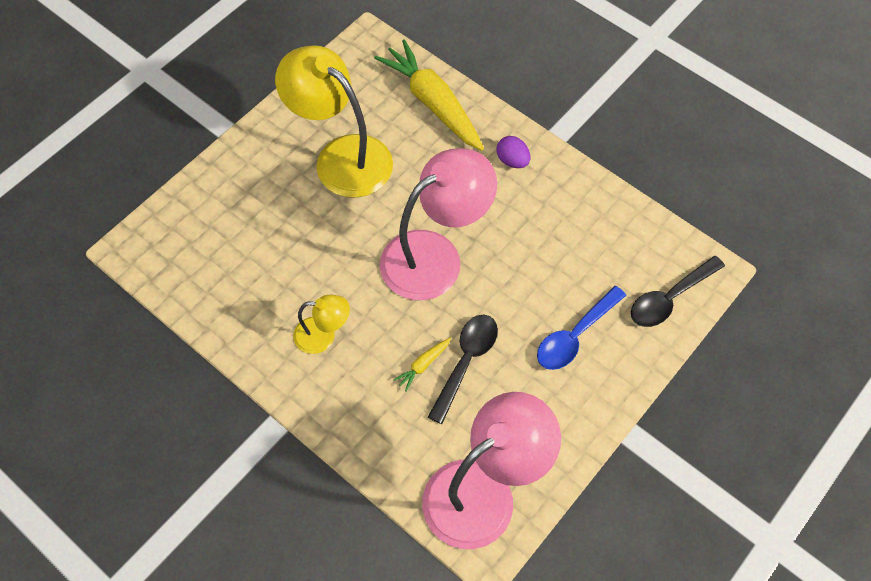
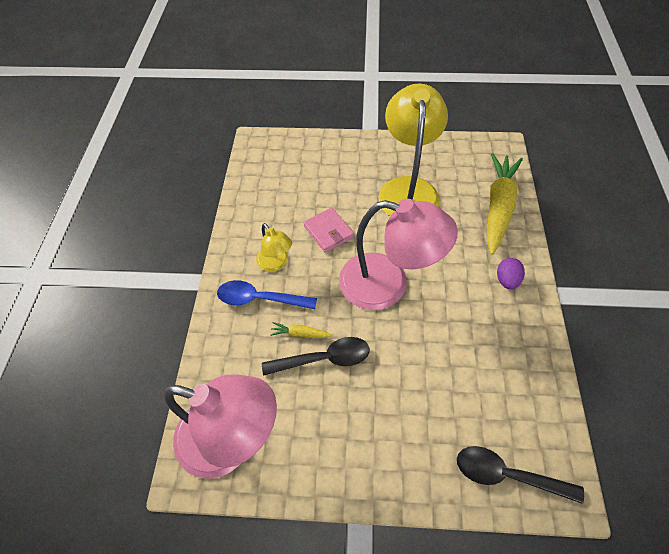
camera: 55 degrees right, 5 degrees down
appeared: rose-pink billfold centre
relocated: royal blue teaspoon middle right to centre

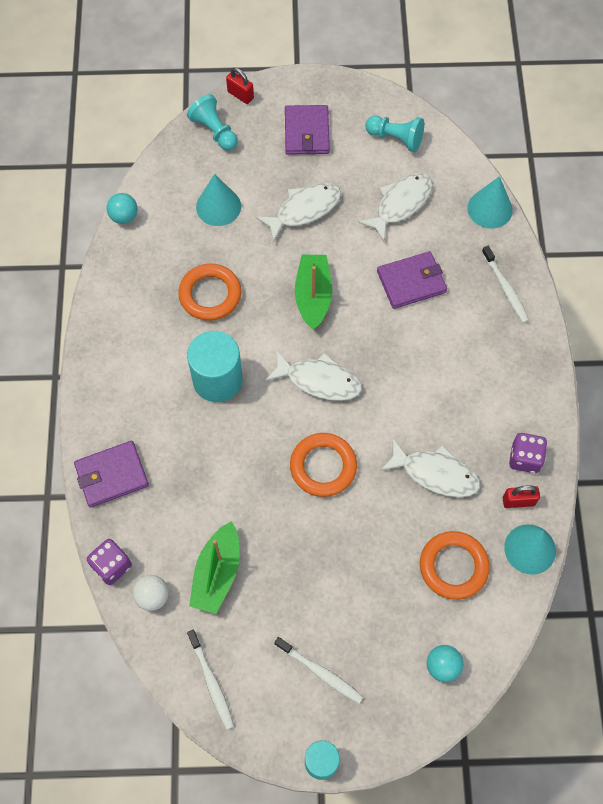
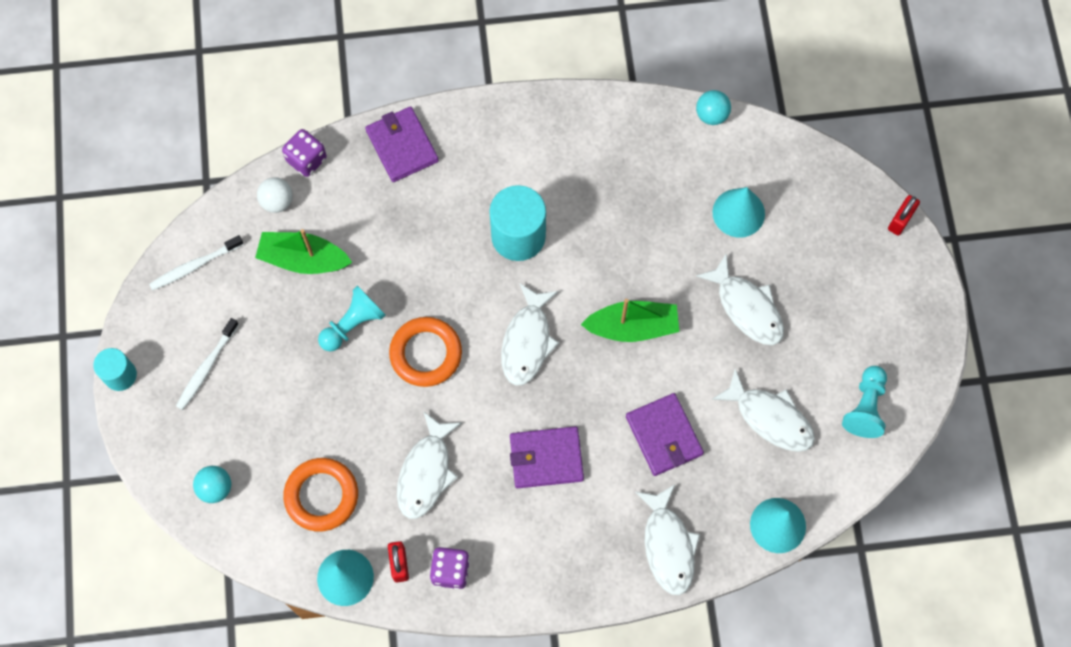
camera: 85 degrees right, 5 degrees up
missing: orange ring (no. 1 from left) centre
relocated: turquoise chess pawn (no. 1 from left) top centre to middle left; royal purple billfold (no. 2 from left) top centre to bottom centre
exchanged: pure white toothbrush (no. 3 from left) middle right to pure white fish (no. 3 from left) bottom centre

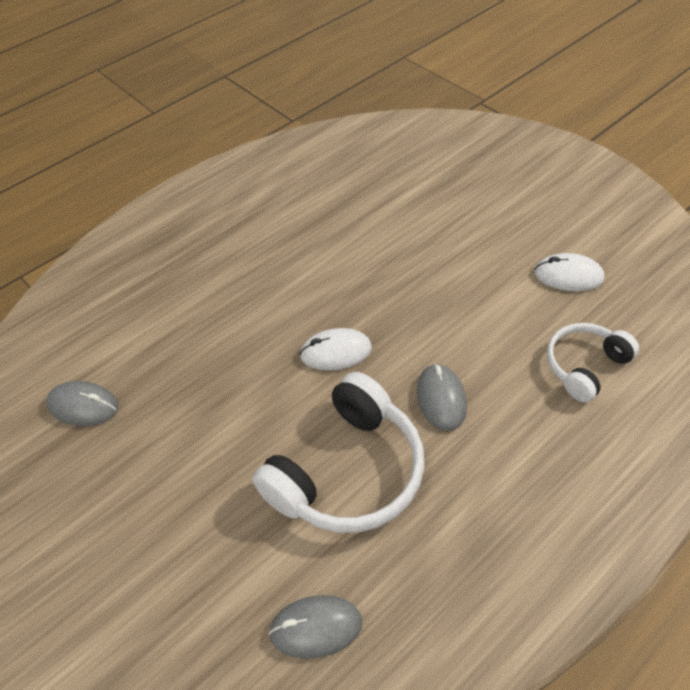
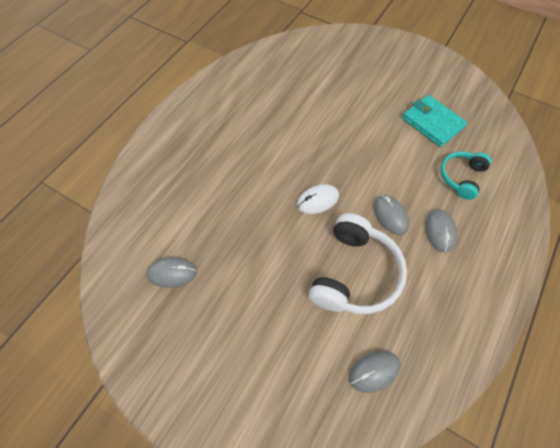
camera: 20 degrees left, 10 degrees up
appeared: ash-grey mouse (no. 4 from left) middle right
exchanged: pure white mouse (no. 2 from left) middle right to turquoise billfold top right
colour: pure white over-ear headphones (no. 2 from left) middle right to turquoise over-ear headphones middle right

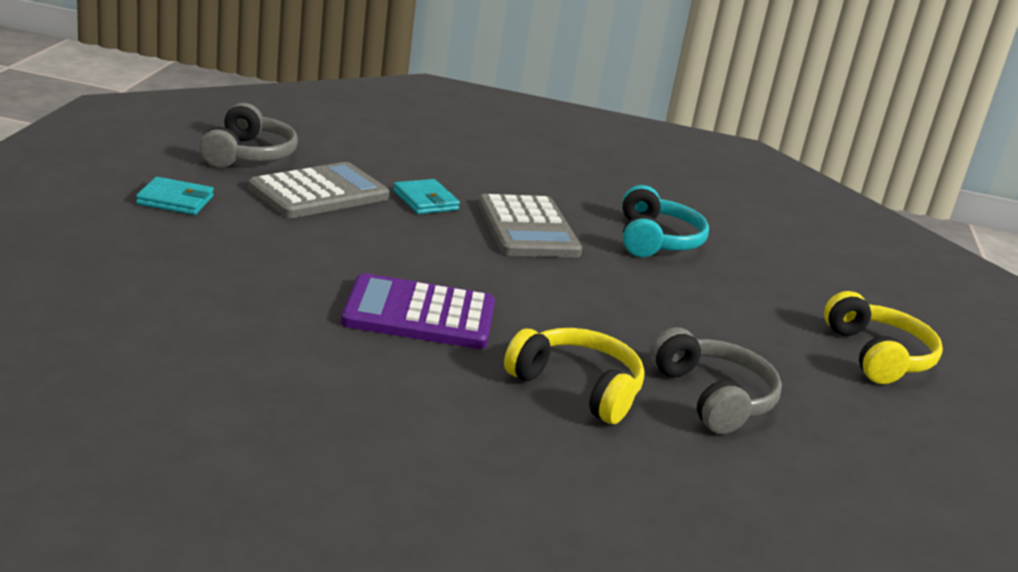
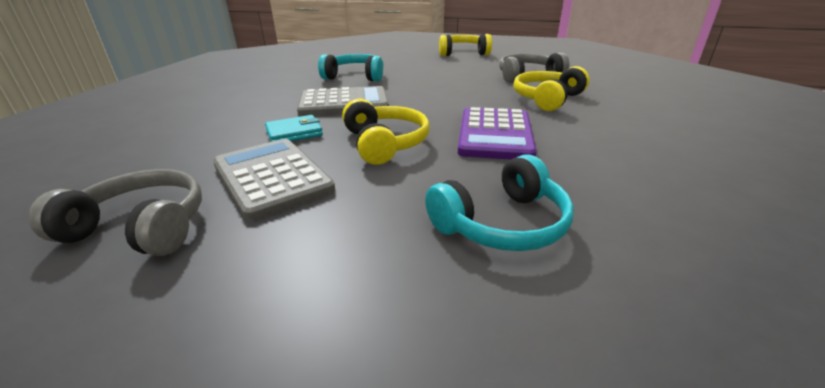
camera: 80 degrees left, 5 degrees up
missing: turquoise billfold (no. 1 from left) middle left
appeared: yellow over-ear headphones (no. 1 from left) centre; turquoise over-ear headphones (no. 2 from left) centre

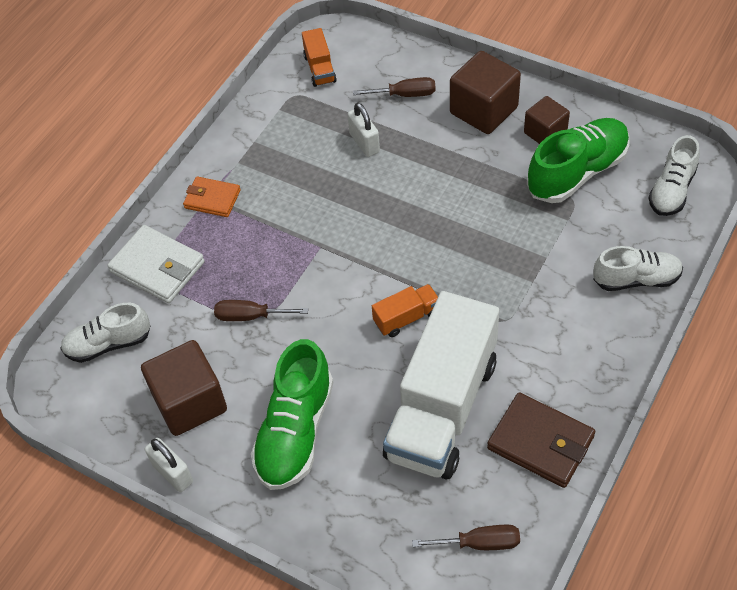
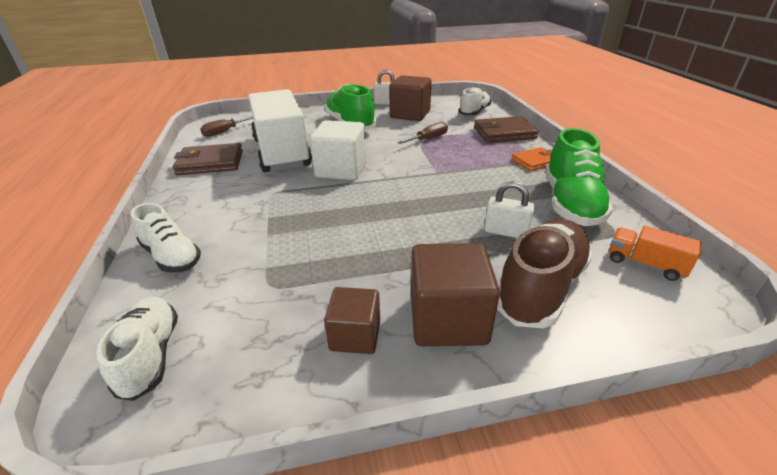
camera: 135 degrees right, 20 degrees down
relocated: emerald sneaker (no. 2 from left) top right to middle right
exchanged: russet screwdriver (no. 2 from left) top centre to russet sneaker middle right; orange toy truck (no. 2 from left) centre to pure white cube top centre
colour: pure white billfold middle left to russet billfold (no. 2 from left) top centre
spun: pure white sneaker (no. 2 from left) middle right = middle left 90 degrees counterclockwise

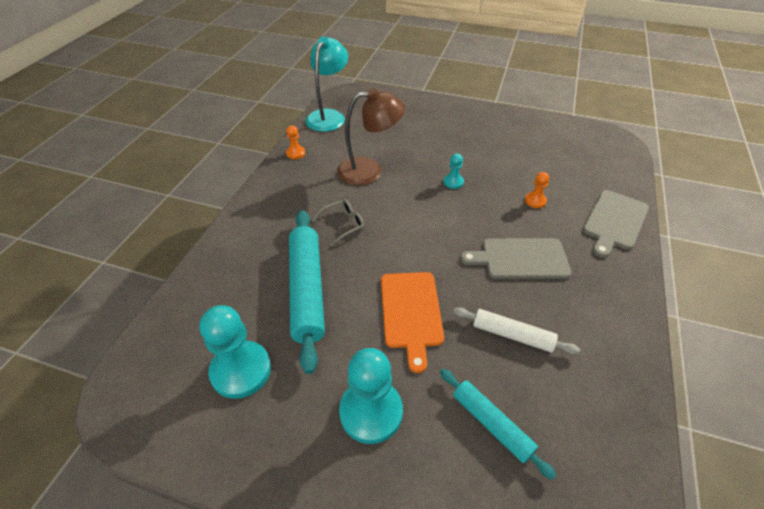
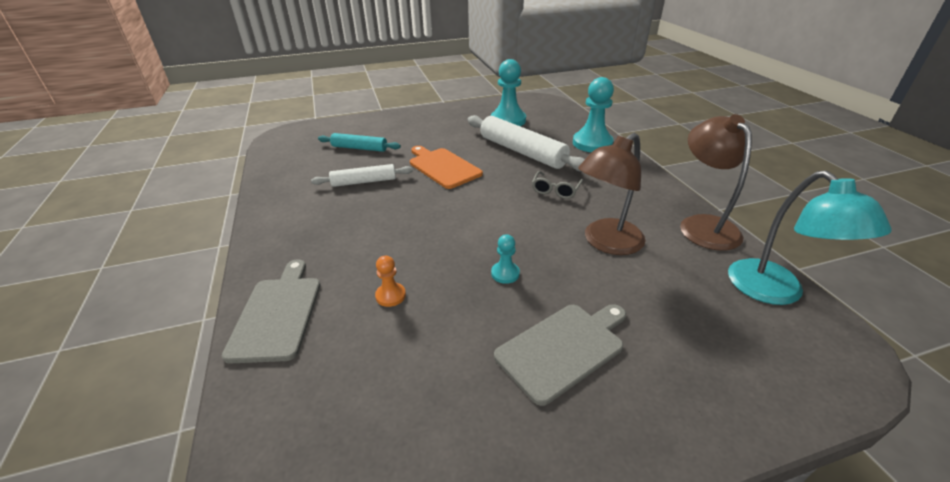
camera: 145 degrees right, 10 degrees down
relocated: ash-grey cutting board (no. 1 from left in the first image) middle right to ash-grey cutting board (no. 2 from left) bottom centre; turquoise chess pawn (no. 2 from left in the first image) bottom centre to turquoise chess pawn (no. 3 from left) top centre
exchanged: orange chess pawn (no. 1 from left) top centre to russet desk lamp (no. 2 from left) middle right
colour: turquoise pastry roller (no. 1 from left) centre to pure white pastry roller (no. 2 from left) top centre

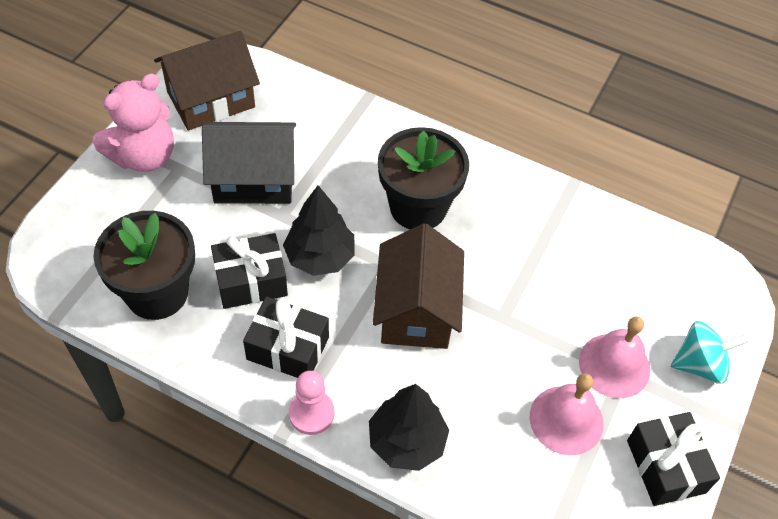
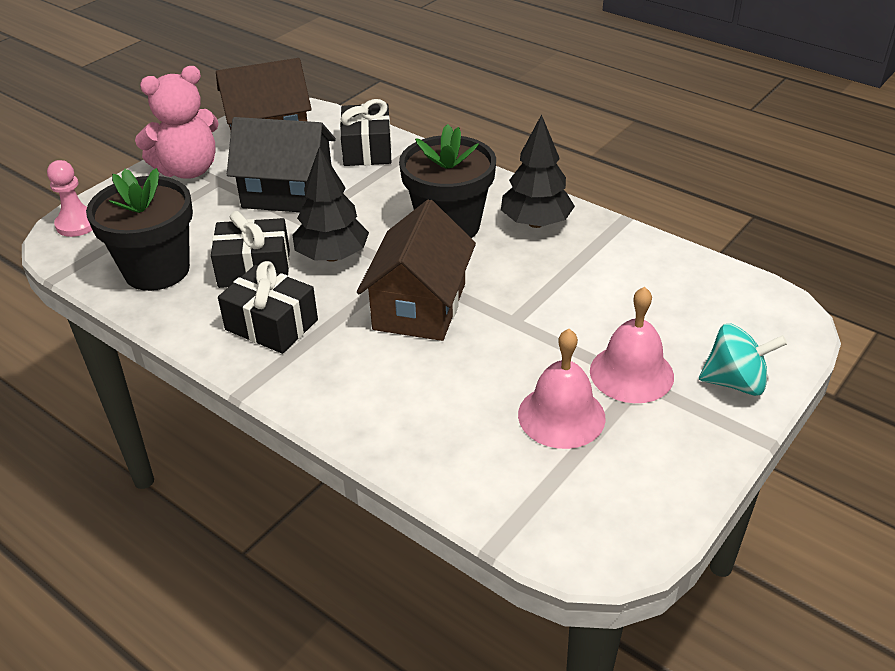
camera: 15 degrees right, 15 degrees down
relocated: rose-pink chess pawn bottom centre to top left; ebony toy tree (no. 2 from left) bottom centre to top centre; ebony gift (no. 3 from left) bottom right to top centre

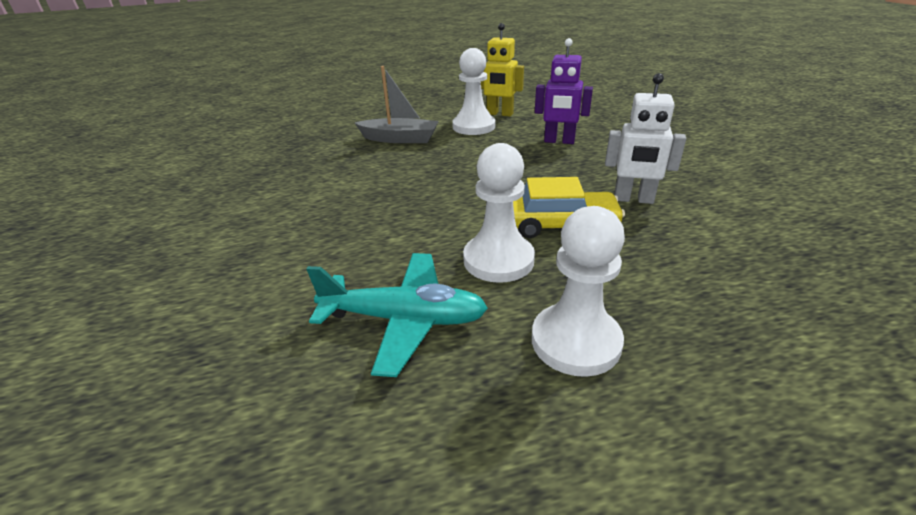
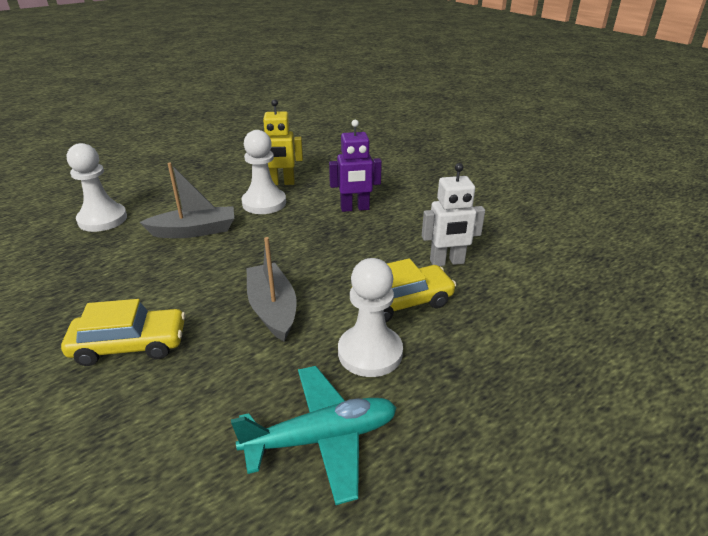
camera: 25 degrees left, 0 degrees up
appeared: ash-grey boat (no. 2 from left) centre; yellow car (no. 1 from left) middle left
relocated: pure white chess pawn (no. 3 from left in the first image) centre to pure white chess pawn (no. 1 from left) middle left

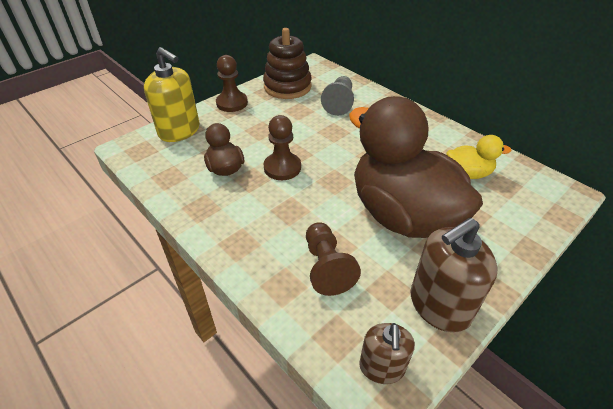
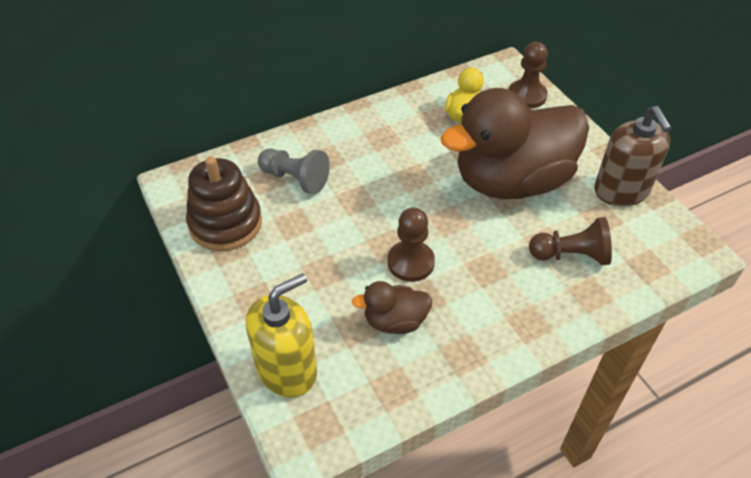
camera: 75 degrees left, 5 degrees up
missing: russet soap dispenser (no. 1 from left) bottom centre
relocated: russet chess pawn (no. 1 from left in the first image) top centre to russet chess pawn (no. 2 from left) top right

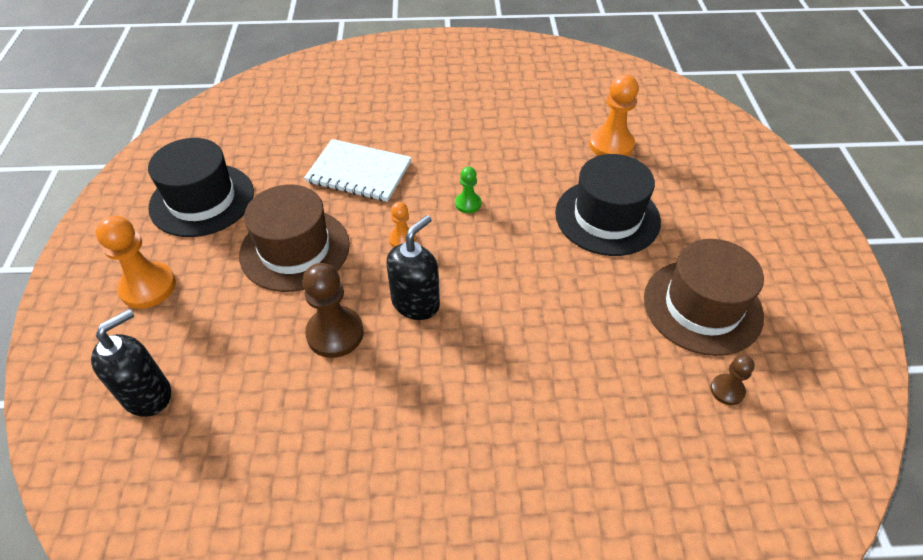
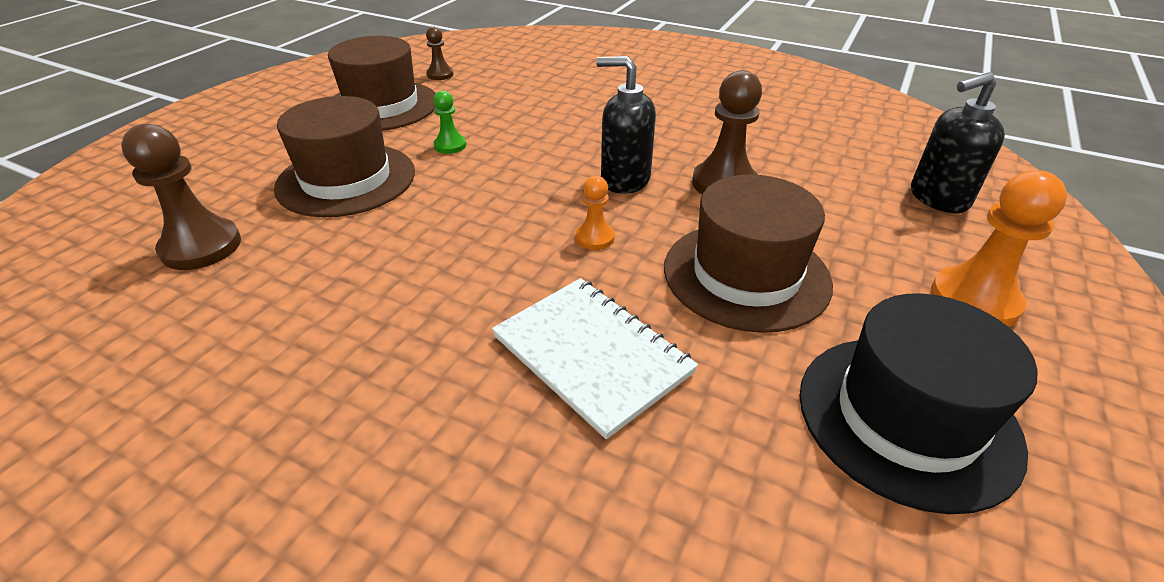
camera: 150 degrees left, 10 degrees down
relocated: emerald chess pawn centre to top centre
colour: orange chess pawn (no. 3 from left) top centre to russet chess pawn (no. 1 from left) middle left; ebony hat (no. 2 from left) centre to russet hat (no. 1 from left) top left
spun: ebony soap dispenser (no. 2 from left in the first image) centre = top centre 45 degrees clockwise

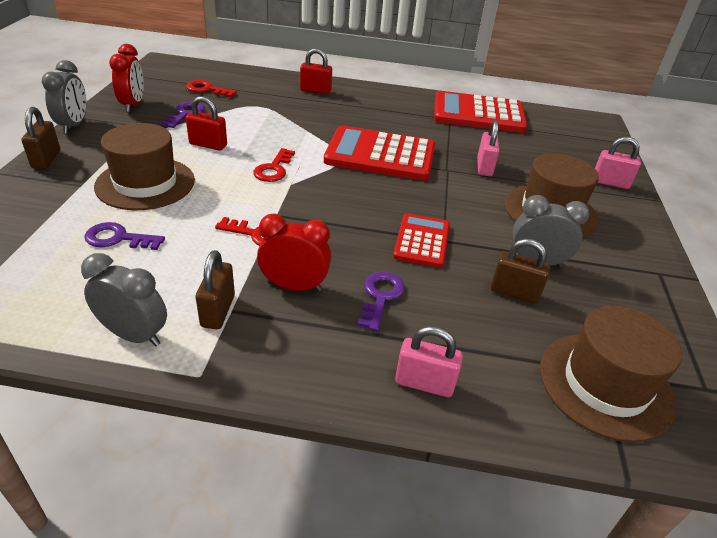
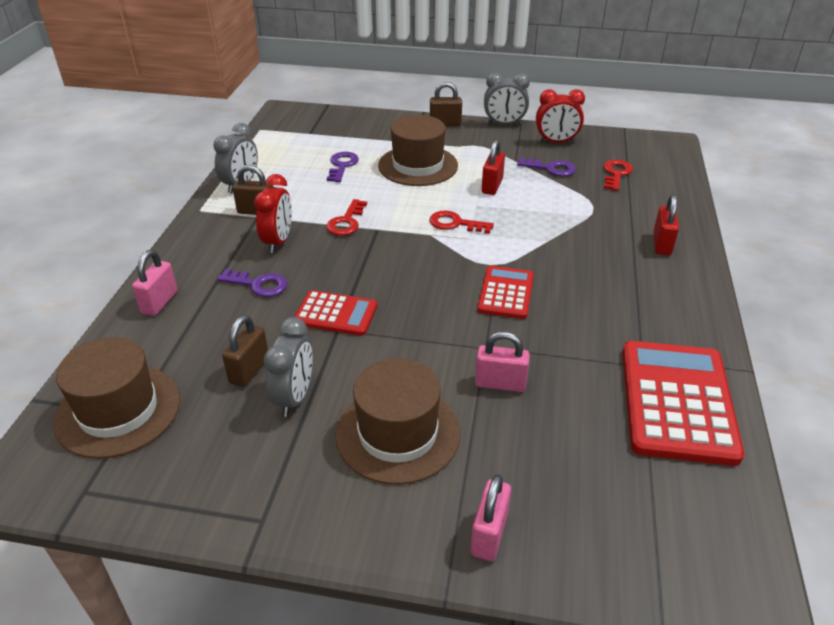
camera: 95 degrees right, 0 degrees up
size: red calculator (no. 1 from left in the first image) top centre = centre x0.57

